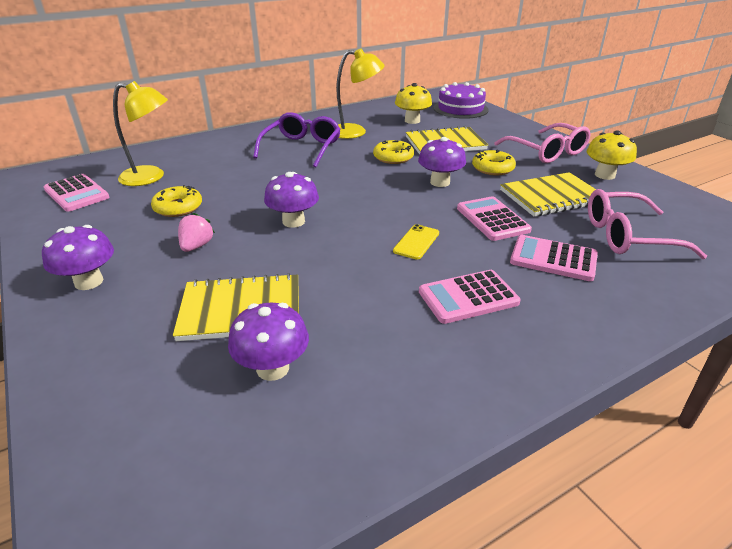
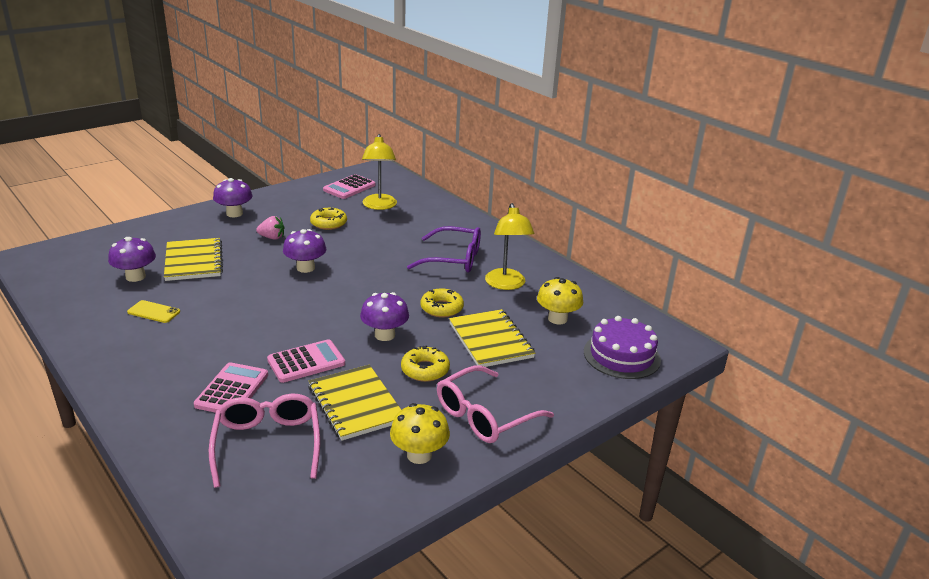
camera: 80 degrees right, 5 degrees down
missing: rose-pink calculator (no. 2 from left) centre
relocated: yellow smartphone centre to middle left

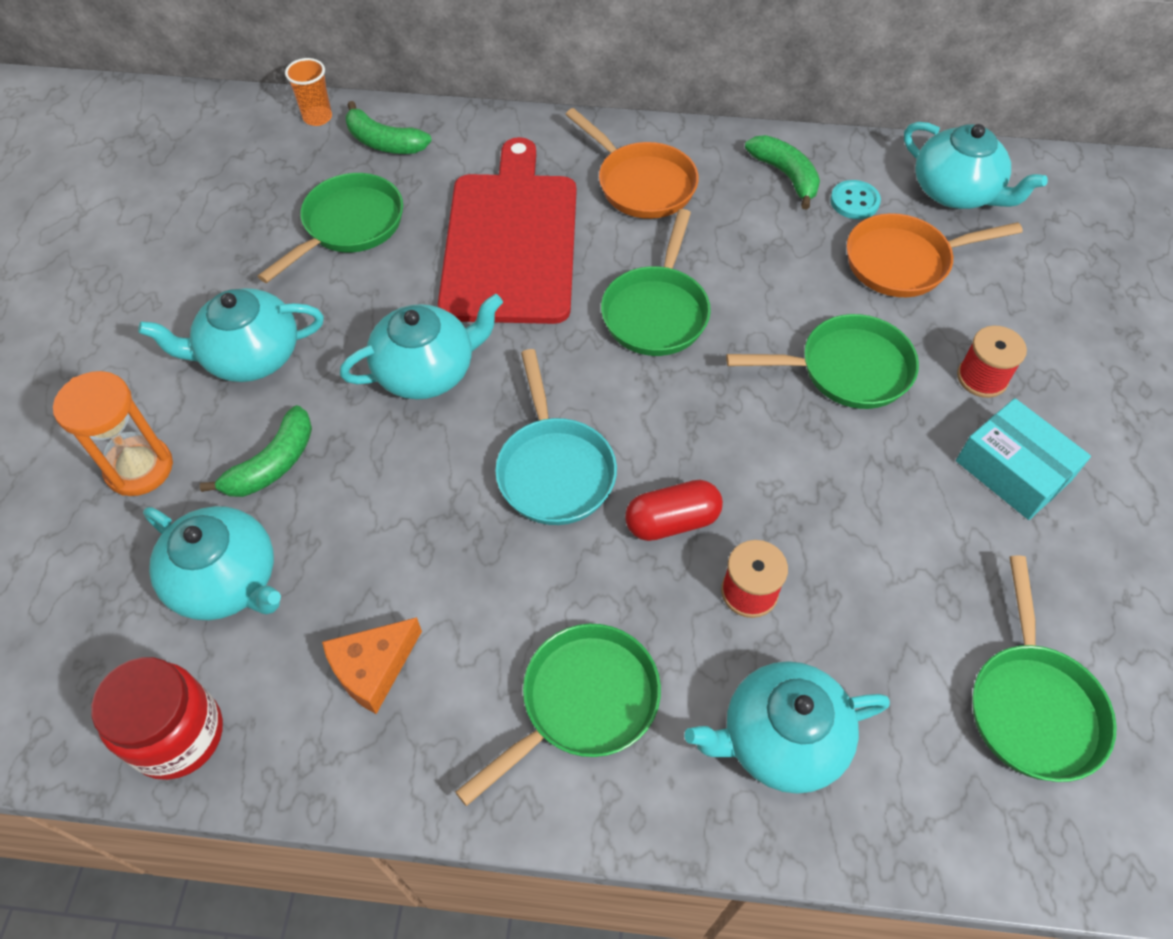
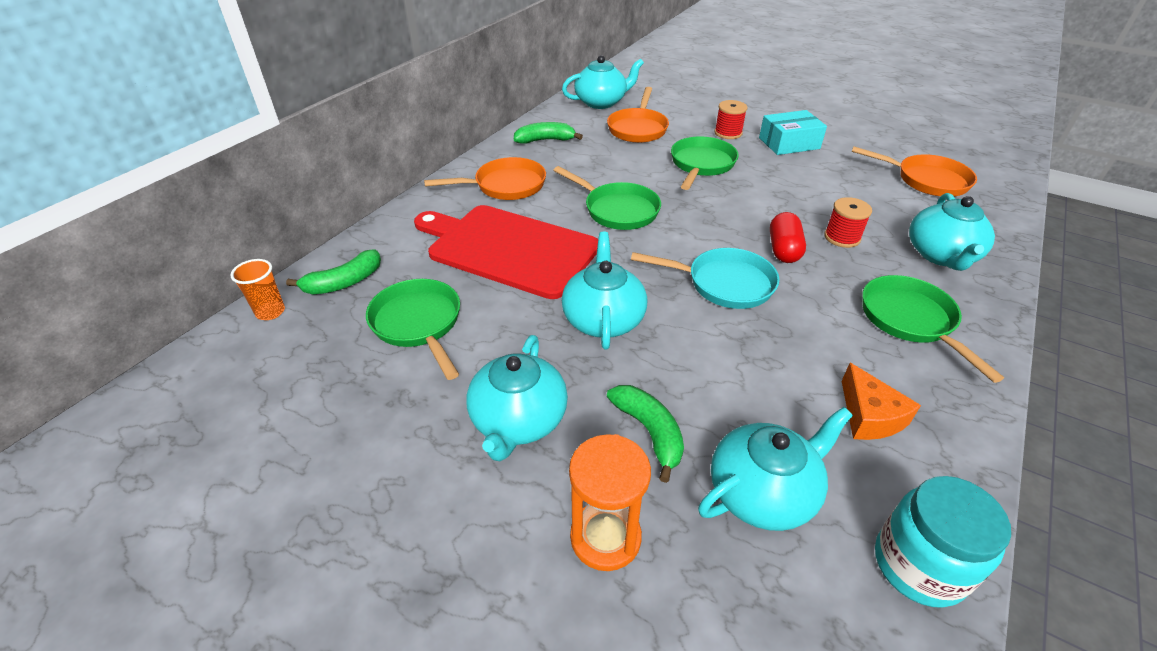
camera: 65 degrees left, 15 degrees down
missing: turquoise shirt button top right
colour: emerald frying pan (no. 5 from left) bottom right to orange frying pan (no. 3 from left) top right; red preserve jar bottom left to turquoise preserve jar bottom right

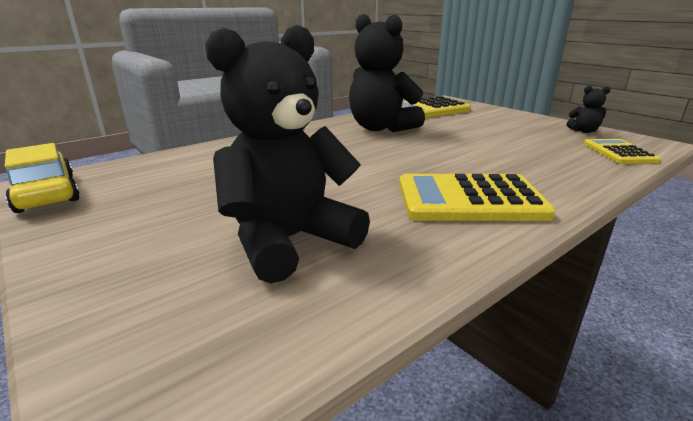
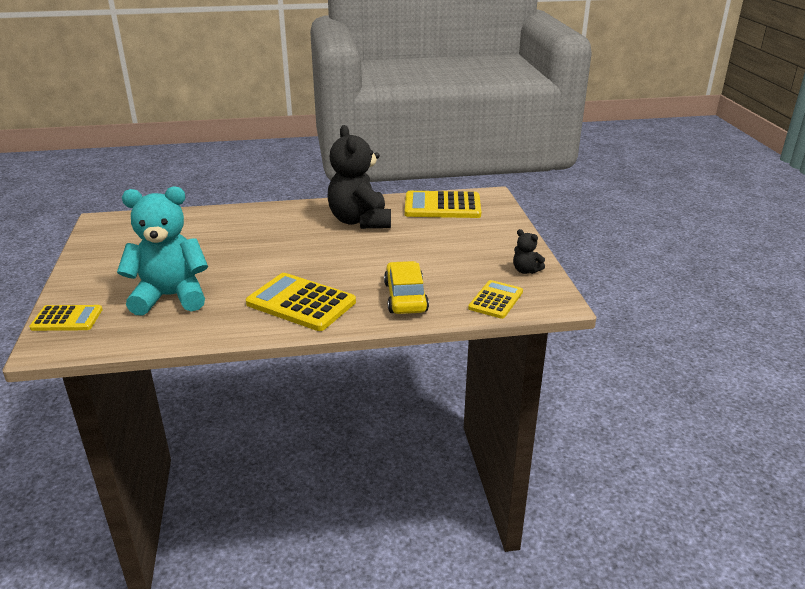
camera: 30 degrees right, 5 degrees up
appeared: yellow calculator (no. 1 from left) middle left
relocated: yellow car middle left to centre
colour: ebony teddy bear (no. 1 from left) centre to turquoise teddy bear middle left

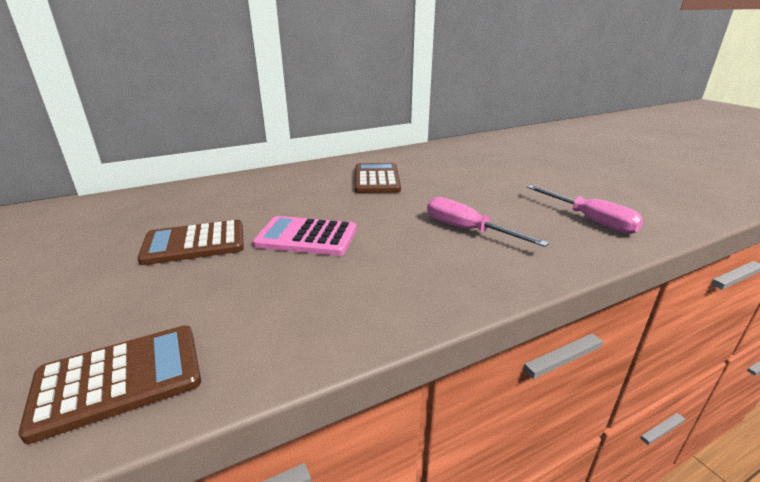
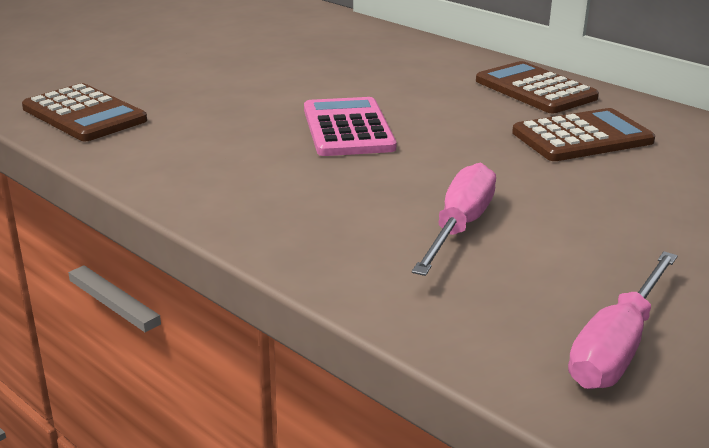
camera: 70 degrees right, 0 degrees up
relocated: russet calculator (no. 2 from left) middle left to top right

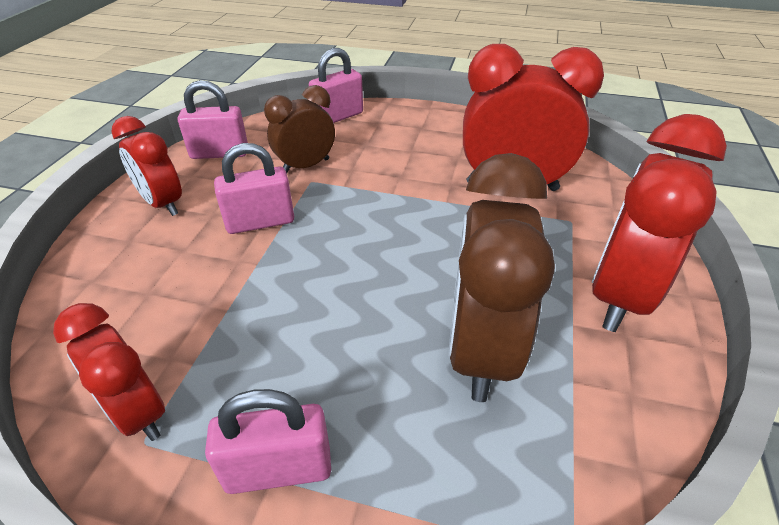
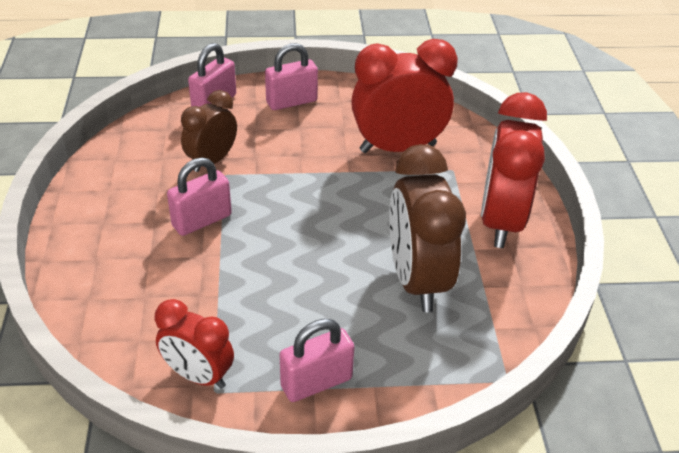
camera: 20 degrees left, 0 degrees up
missing: red bedside clock (no. 2 from left) top left
relocated: rose-pink padlock (no. 1 from left in the first image) top left to rose-pink padlock (no. 3 from left) top centre

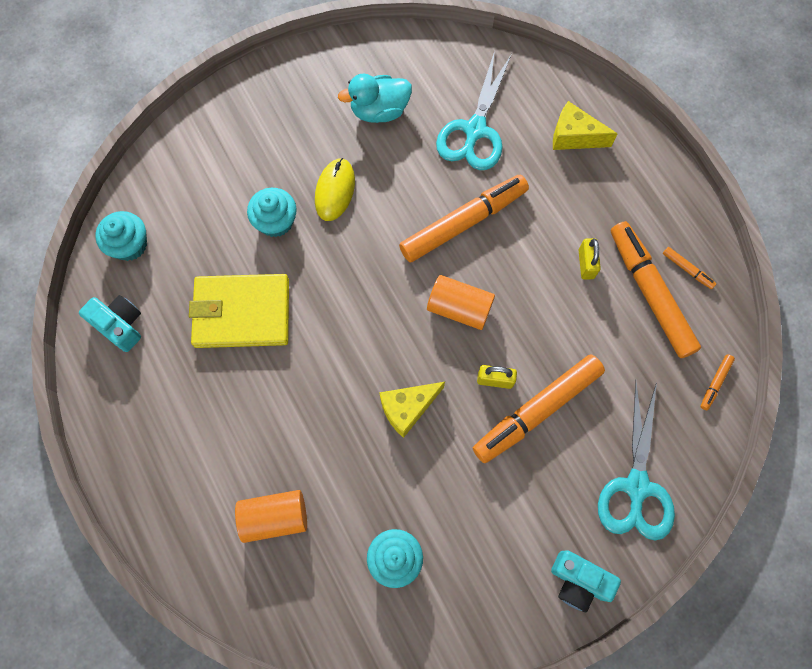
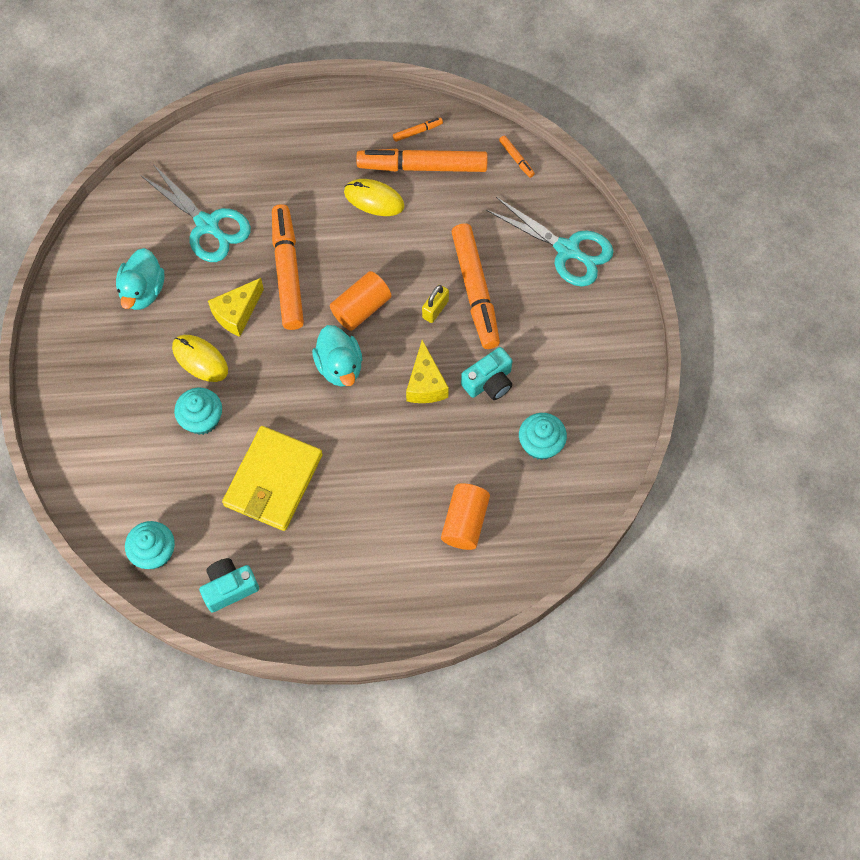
camera: 65 degrees left, 5 degrees down
appeared: turquoise toy duck (no. 2 from left) centre
relocated: yellow cheese wedge (no. 2 from left in the first image) top right to yellow cheese wedge (no. 1 from left) middle left; turquoise compact camera (no. 2 from left) bottom right to centre
exchanged: yellow padlock (no. 2 from left) middle right to yellow mouse (no. 2 from left) top centre

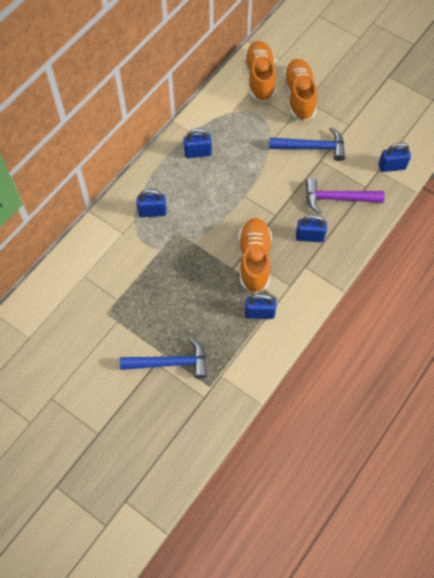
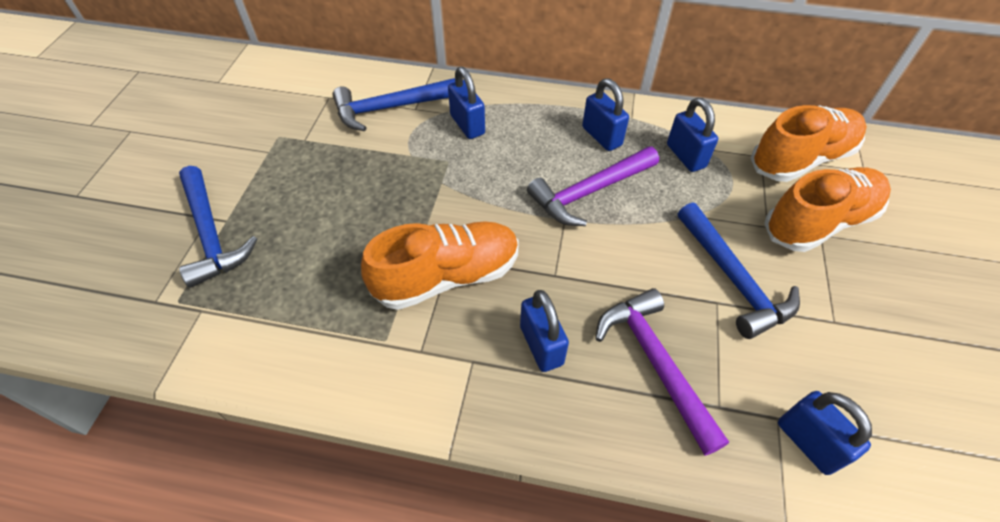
camera: 65 degrees right, 10 degrees down
appeared: royal blue hammer (no. 2 from left) top centre; royal purple hammer (no. 1 from left) centre
relocated: royal blue padlock (no. 3 from left in the first image) centre to royal blue padlock (no. 4 from left) top right

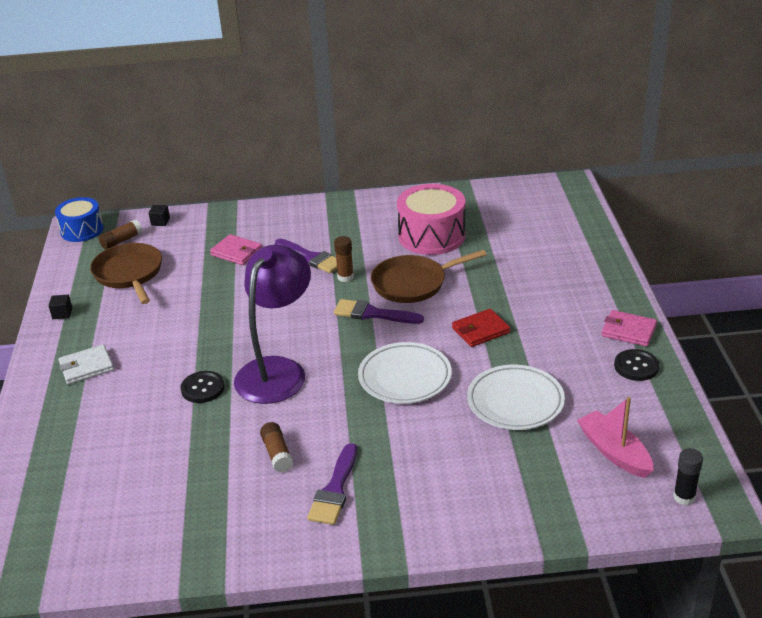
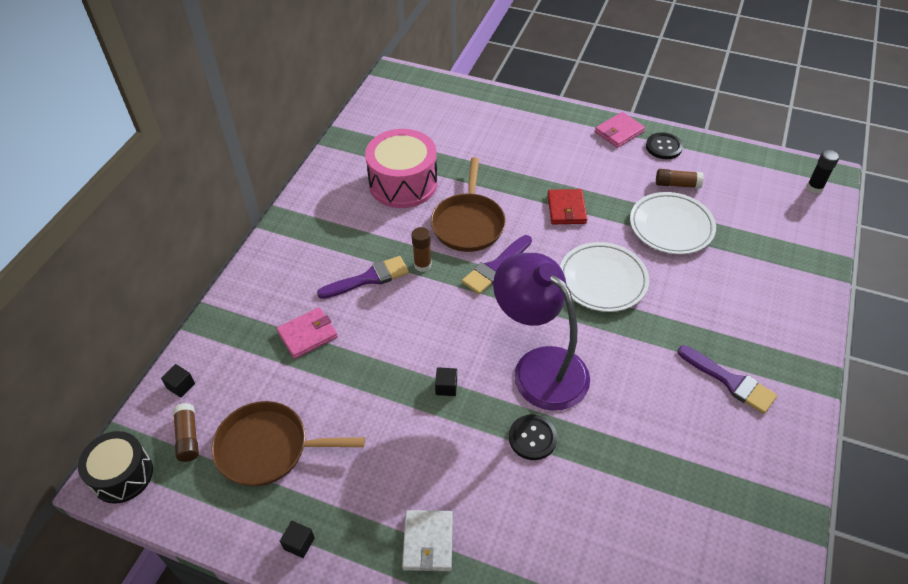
camera: 65 degrees left, 15 degrees up
missing: rose-pink boat bottom right
appeared: ebony cube (no. 3 from left) centre
relocated: russet stick of glue (no. 2 from left in the first image) bottom centre to russet stick of glue (no. 3 from left) top right
colour: royal blue snare drum middle left to ebony snare drum bottom left

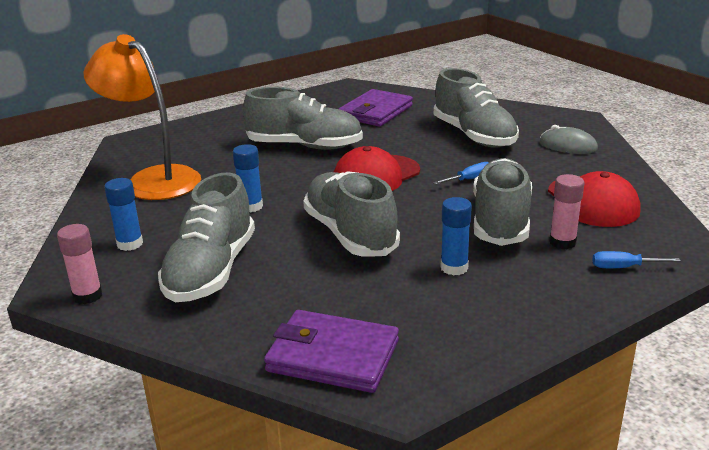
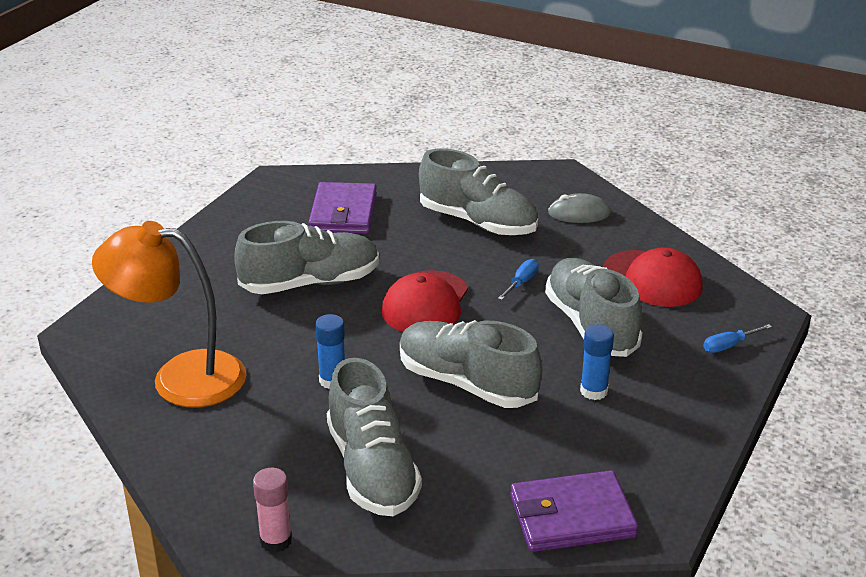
camera: 30 degrees left, 5 degrees up
missing: rose-pink stick of glue (no. 2 from left) middle right; royal blue stick of glue (no. 1 from left) middle left

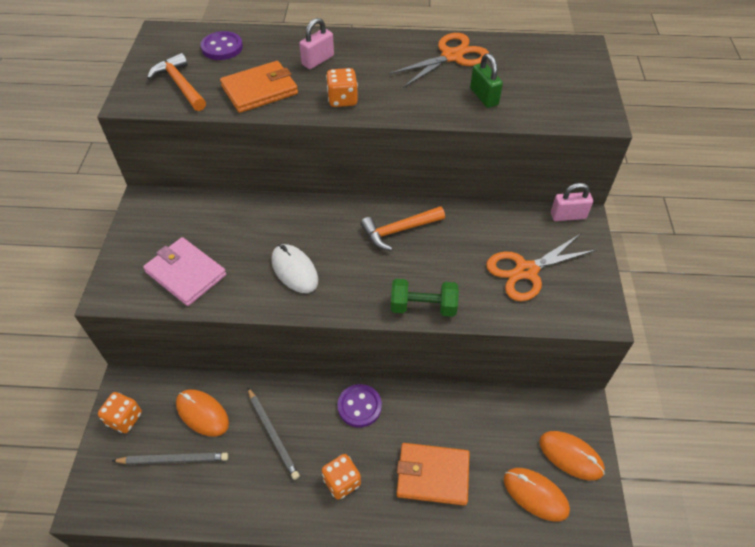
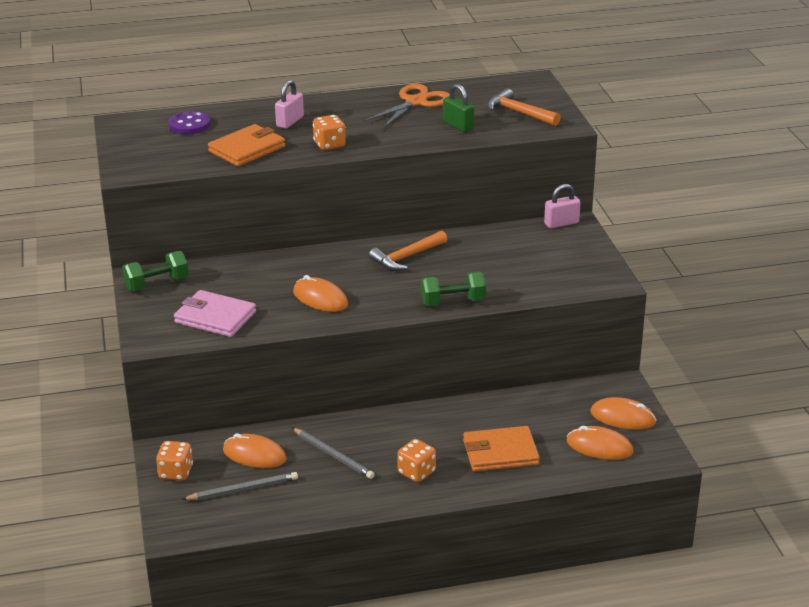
camera: 15 degrees left, 20 degrees down
missing: orange scissors (no. 2 from left) middle right; royal purple shirt button (no. 2 from left) bottom centre
appeared: emerald dumbbell (no. 1 from left) middle left
relocated: orange hammer (no. 1 from left in the first image) top left to orange hammer (no. 2 from left) top centre
colour: pure white mouse centre to orange mouse (no. 2 from left) centre

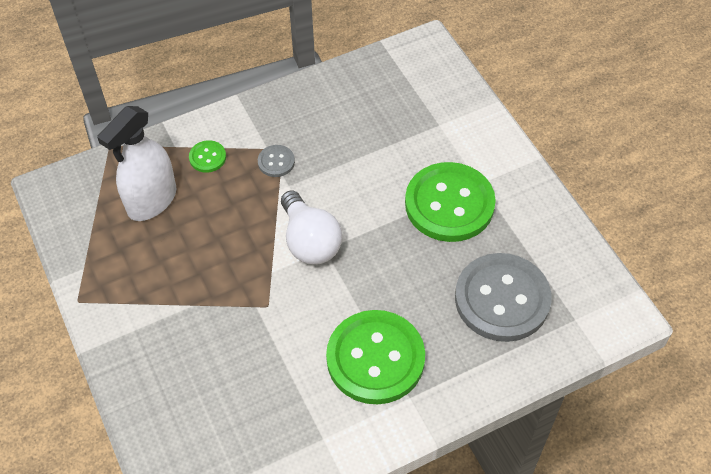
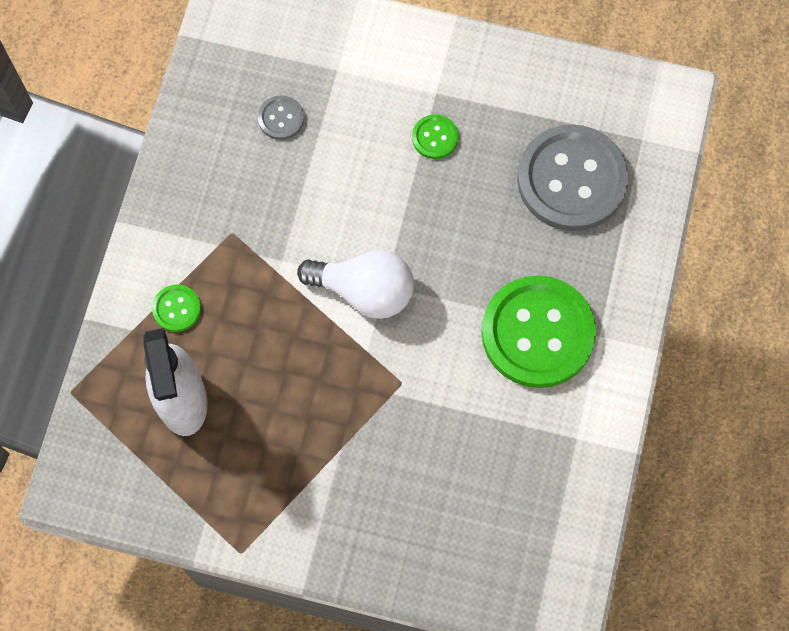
camera: 50 degrees left, 15 degrees up
relocated: ash-grey shirt button (no. 1 from left) centre to top centre
size: emerald shirt button (no. 3 from left in the first image) centre = top centre x0.43

